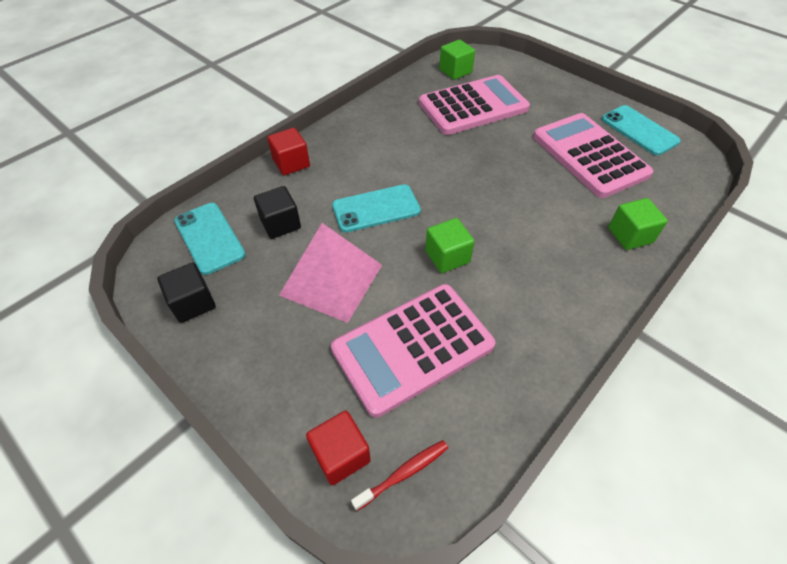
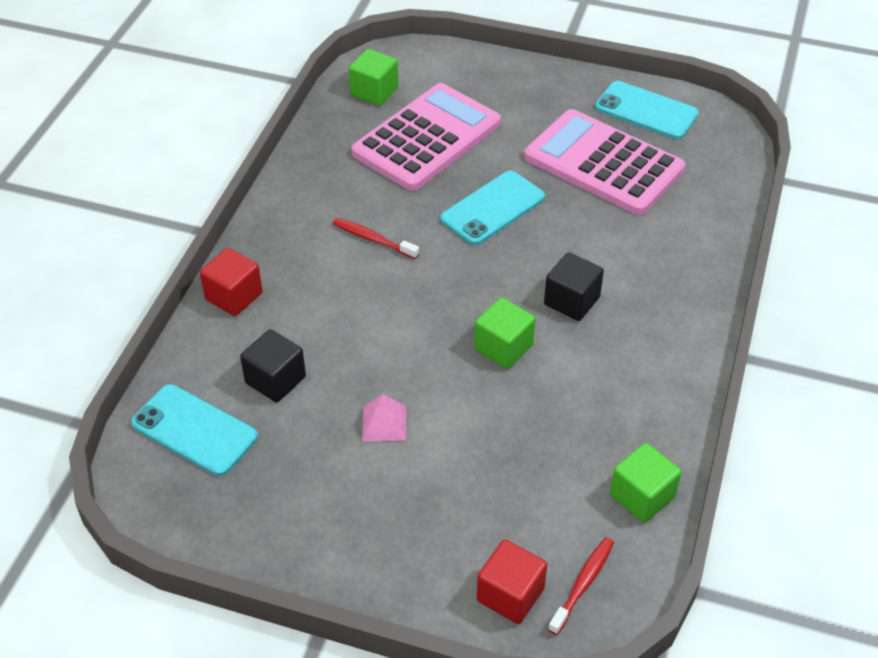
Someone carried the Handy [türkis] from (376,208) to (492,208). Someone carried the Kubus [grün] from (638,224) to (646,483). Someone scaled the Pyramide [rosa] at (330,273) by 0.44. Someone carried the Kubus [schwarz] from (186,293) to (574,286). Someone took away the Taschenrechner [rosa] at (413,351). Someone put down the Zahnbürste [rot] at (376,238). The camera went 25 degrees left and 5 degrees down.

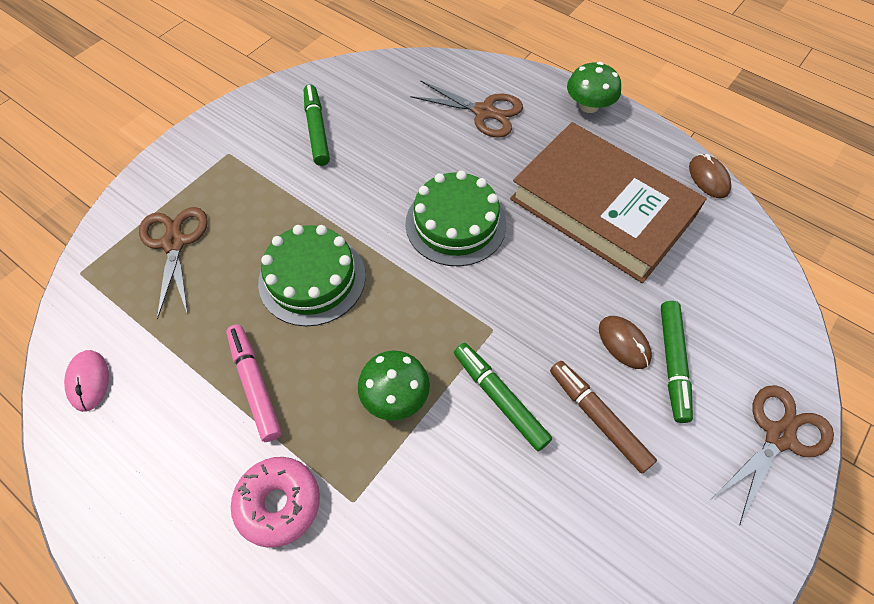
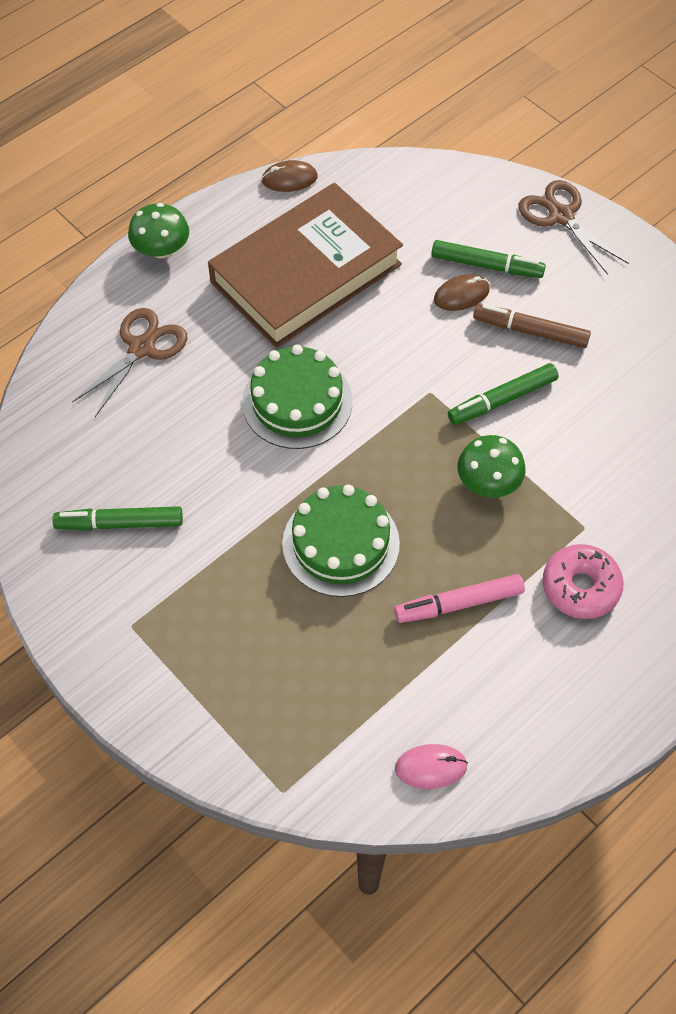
Someone took away the Schere [braun] at (173,263). Someone rotated the Filzstift [braun] at (603,417) by 45 degrees clockwise. The camera went 80 degrees left and 0 degrees up.

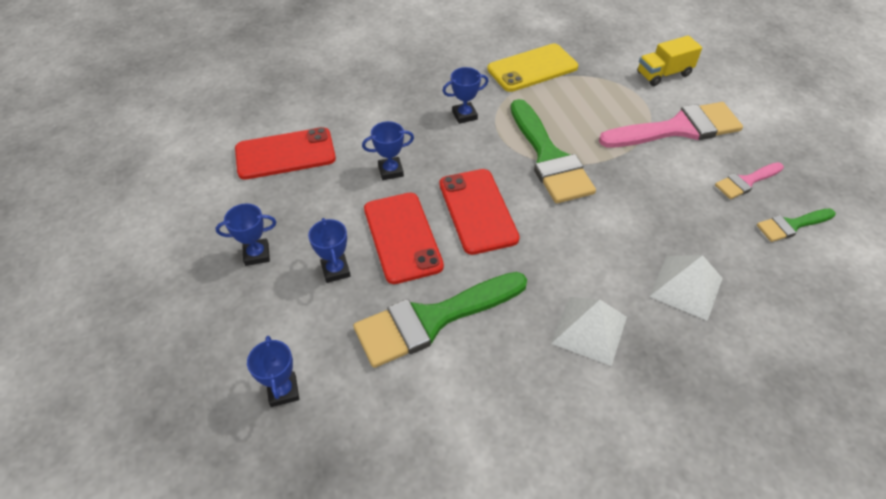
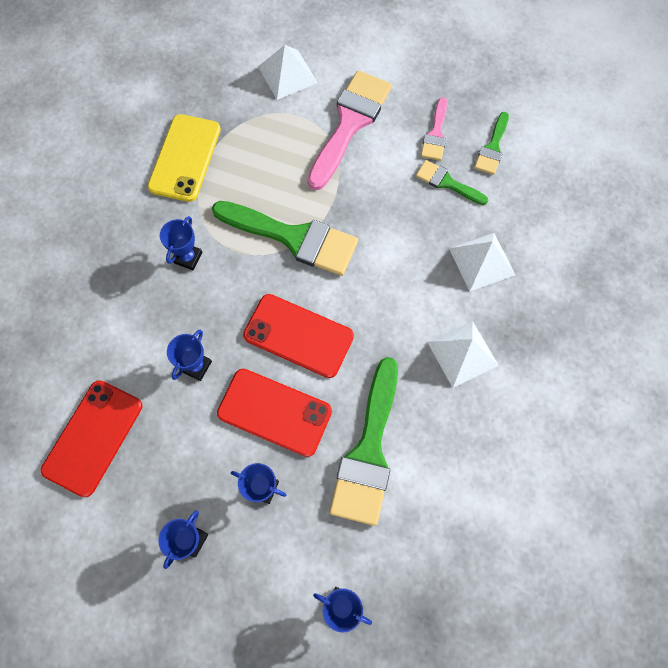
Someone swapped the Lastwagen [gelb] at (669,61) for the Pyramide [weiß] at (288,72). Someone put down the Pinsel [grün] at (452,182). The camera went 50 degrees left and 20 degrees up.

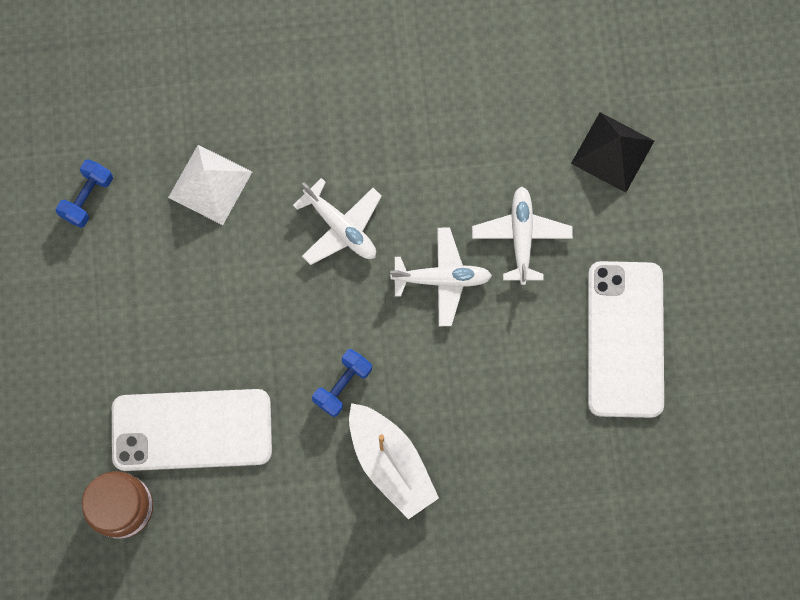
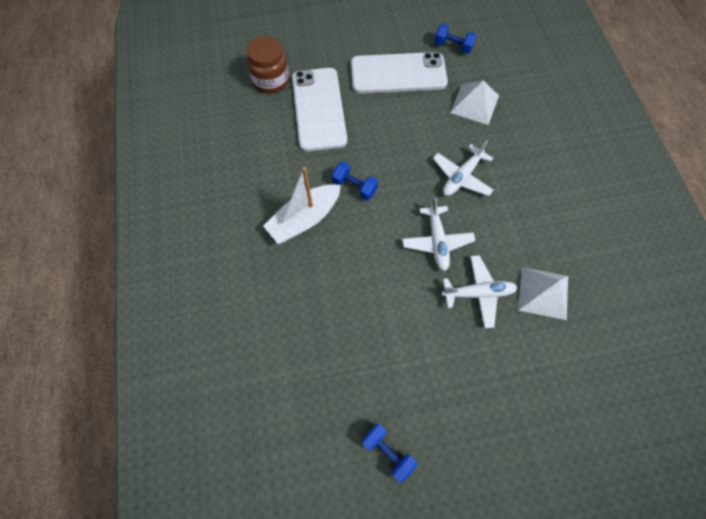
Someone took away the Pyramide [schwarz] at (612,152). Someone carried the Handy [weiß] from (626,339) to (399,73). Someone put down the Pyramide [weiß] at (543,293). Someone put down the Hantel [blau] at (389,453). The camera went 85 degrees right and 10 degrees down.

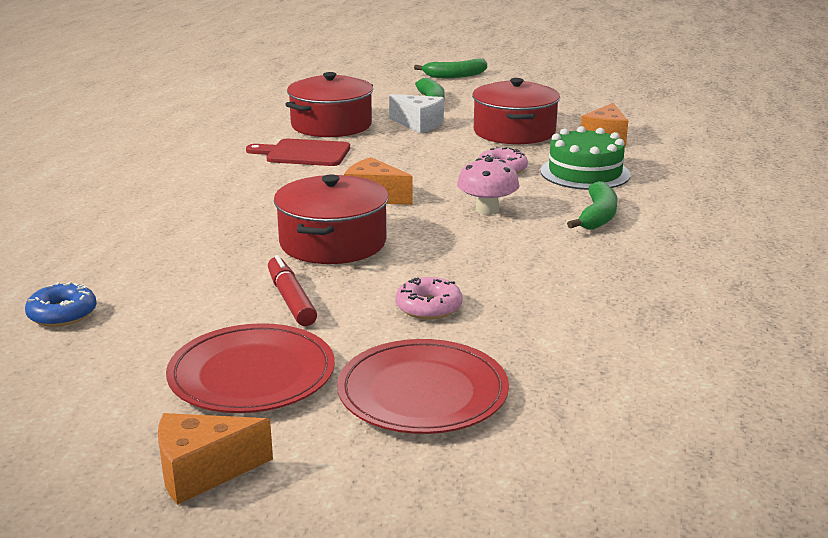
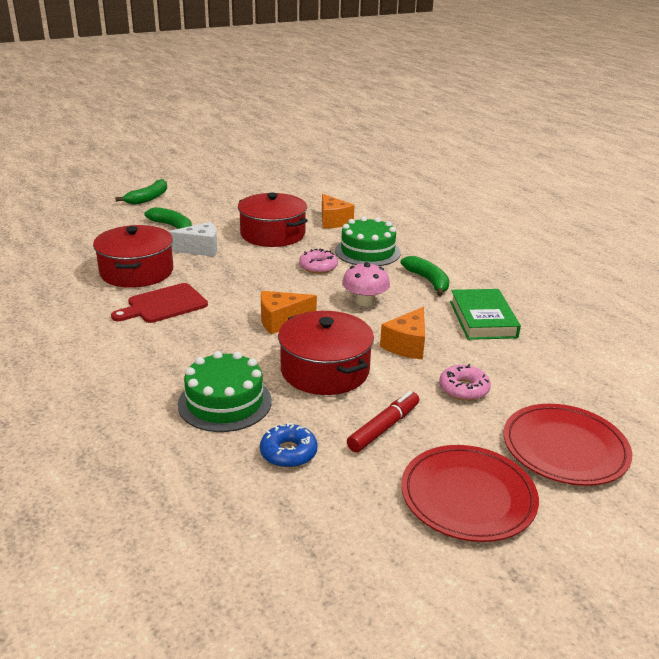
Someone rotated the Filzstift [rot] at (292,290) by 105 degrees clockwise. Someone carried the Donut [blau] from (61,304) to (289,445). Someone carried the Käse [orange] from (215,459) to (402,333). Someone put down the Buch [grün] at (485,314). Someone put down the Kuchen [grün] at (225,391). The camera went 45 degrees left and 5 degrees up.

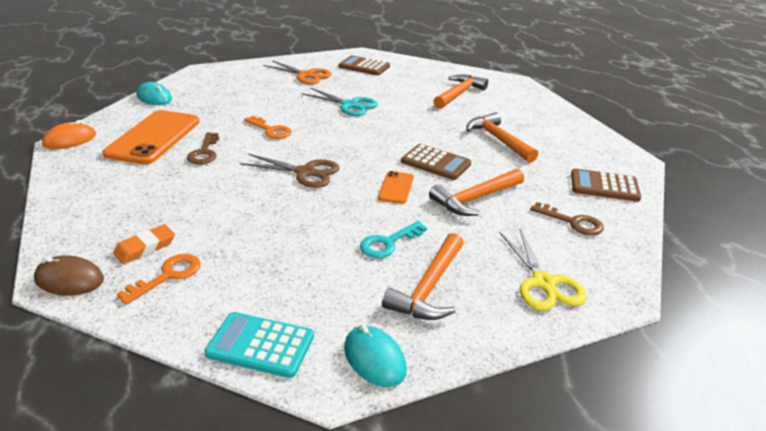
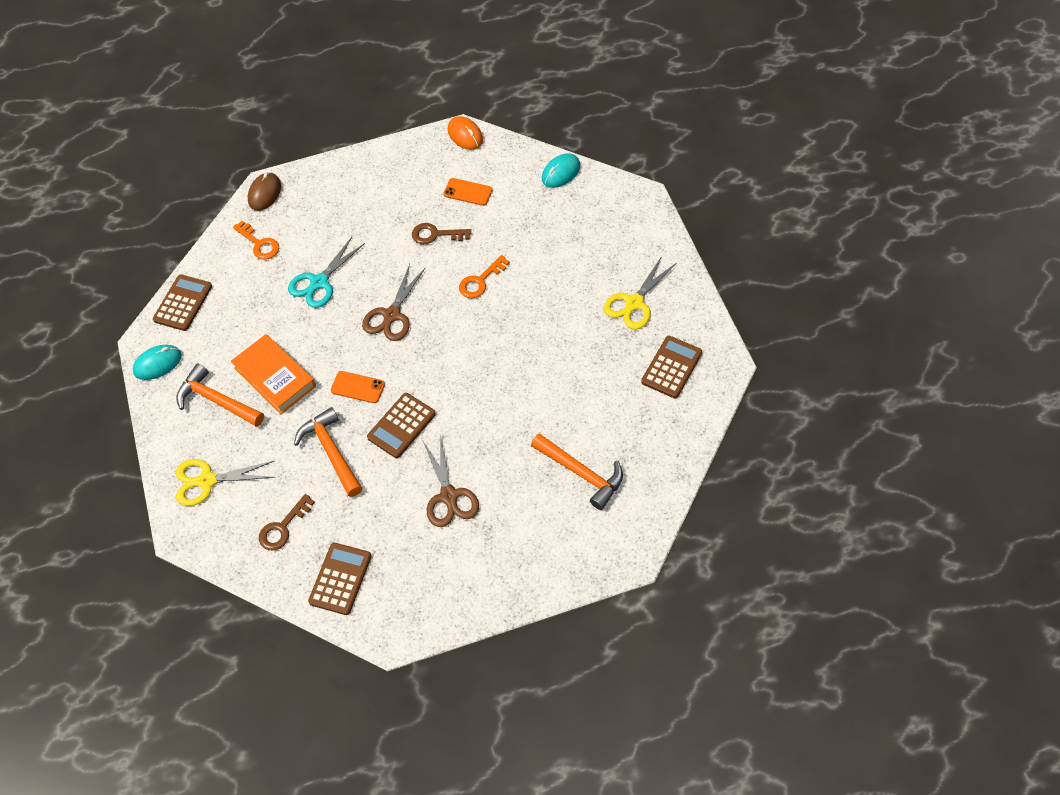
Someone repainted the Schere [orange] at (297,72), which became the Schere [gelb] at (639,293). Someone carried the Schere [türkis] from (339,102) to (326,272). Someone scaled the Handy [orange] at (151,137) by 0.48. Someone swapped the Hammer [orange] at (502,137) for the Schere [braun] at (451,481). Someone swapped the Schlüssel [türkis] at (393,239) for the Buch [orange] at (273,374). Someone took away the Radiergummi [orange] at (144,244). Someone repainted the Taschenrechner [türkis] at (259,345), which became the Taschenrechner [braun] at (182,302). The camera went 100 degrees right and 25 degrees up.

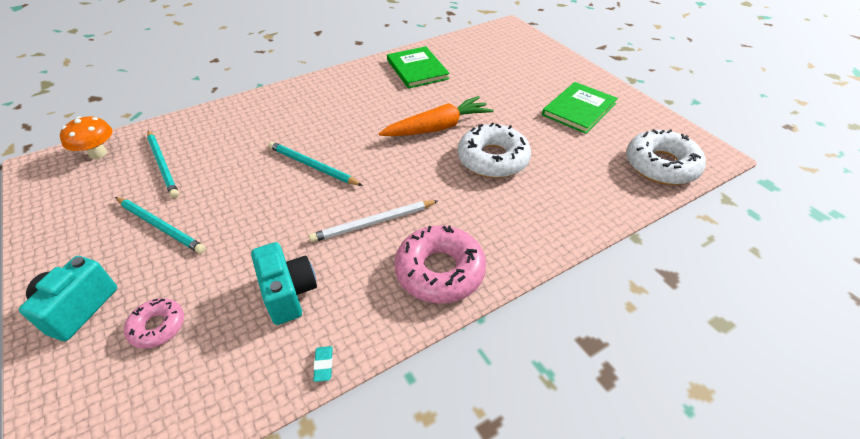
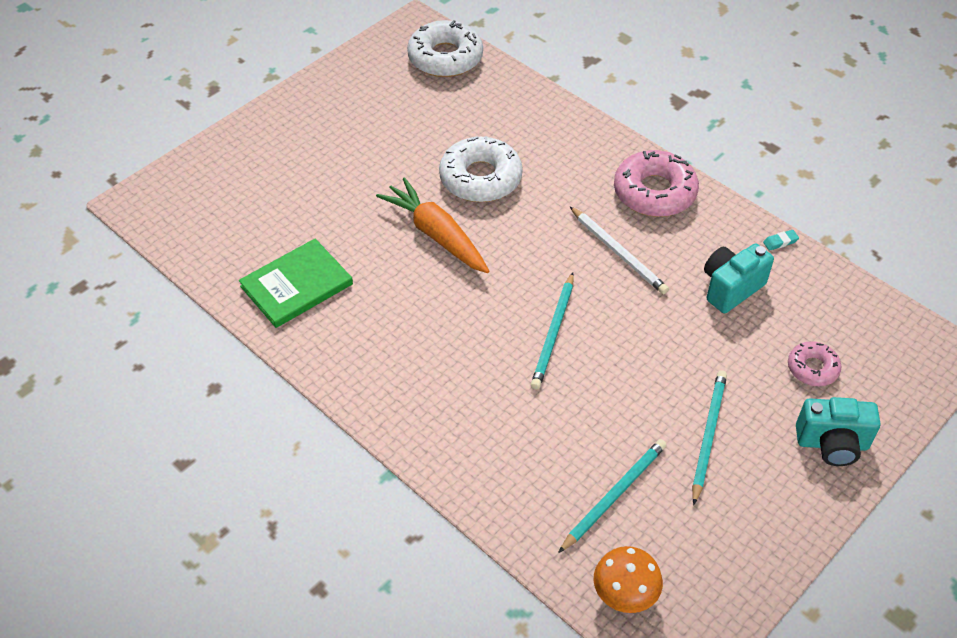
Someone took away the Buch [grün] at (580,108). The camera went 105 degrees left and 5 degrees up.

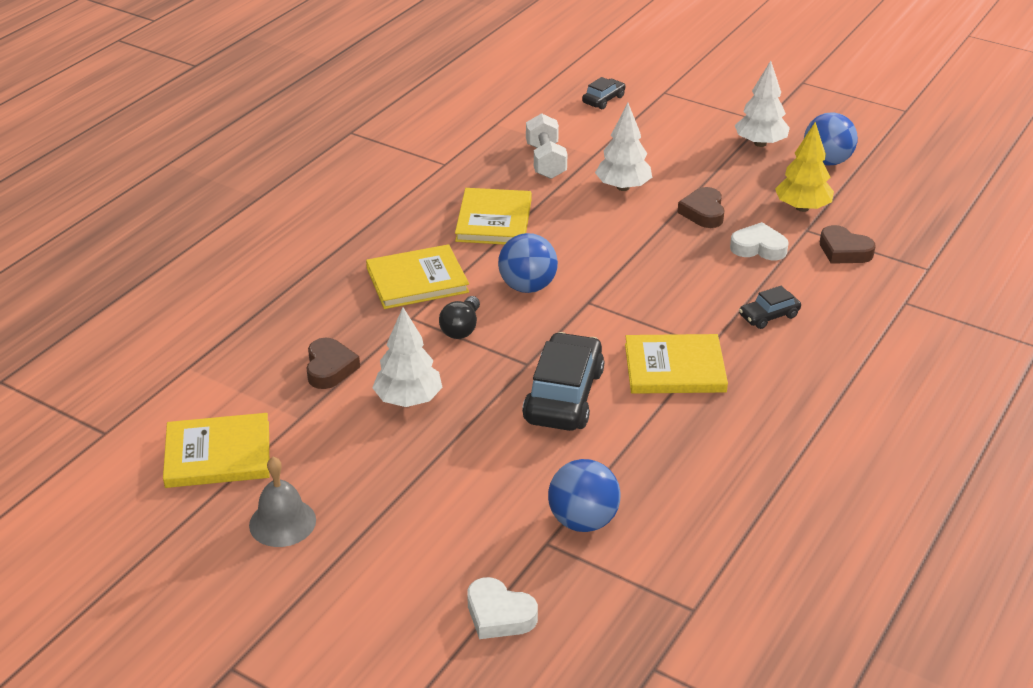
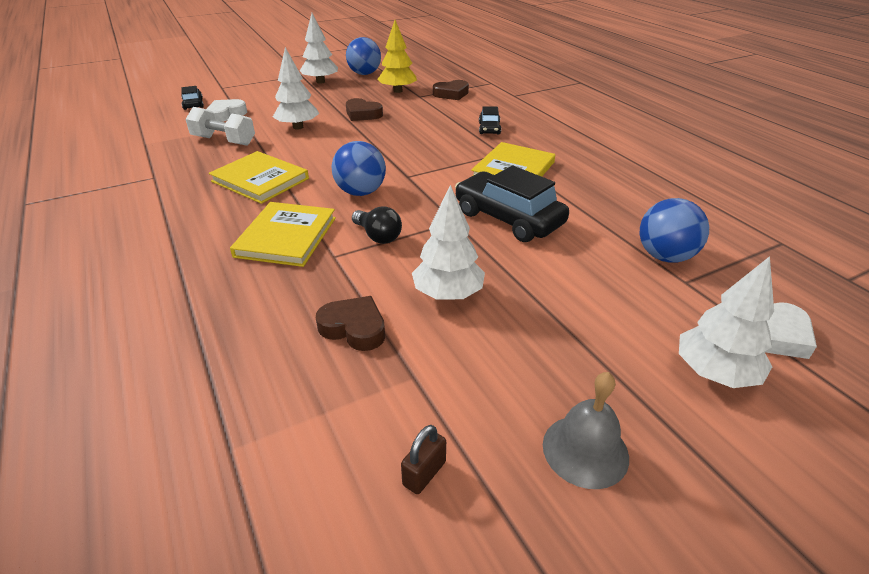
Someone carried the Herz [weiß] from (759,241) to (226,110). Someone swapped the Buch [gelb] at (216,450) for the Vorhängeschloss [braun] at (423,459). Someone put down the Baum [weiß] at (726,322). The camera went 60 degrees left and 0 degrees up.

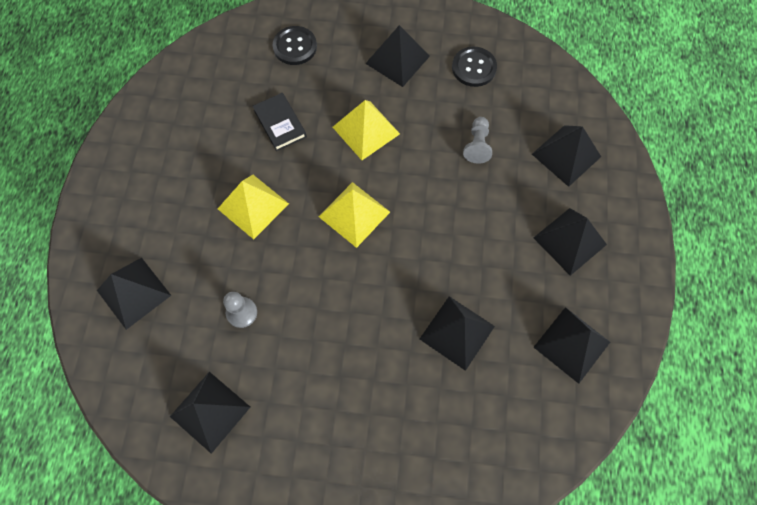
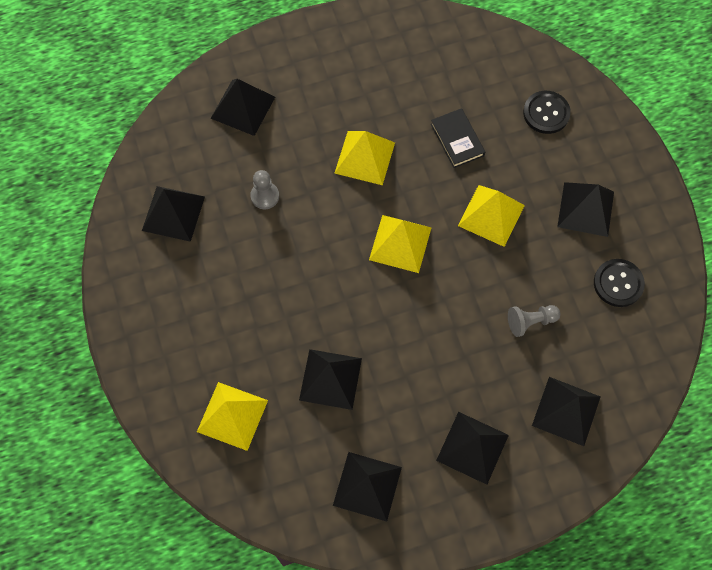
Someone rotated the Buch [schwarz] at (280,122) by 60 degrees counterclockwise. Someone put down the Pyramide [gelb] at (232,416). The camera went 65 degrees right and 0 degrees up.

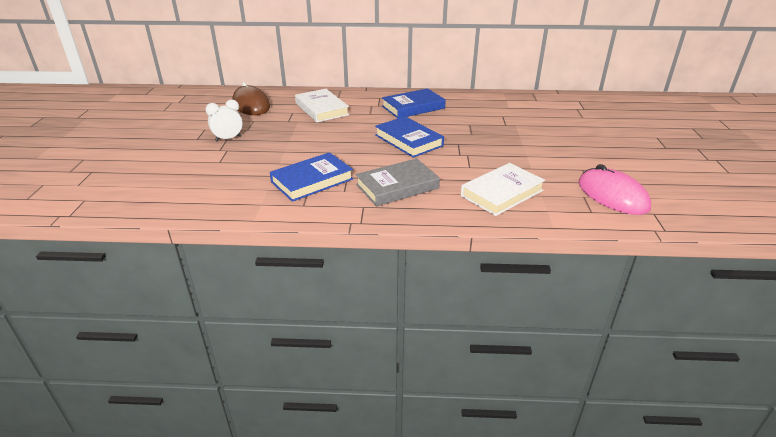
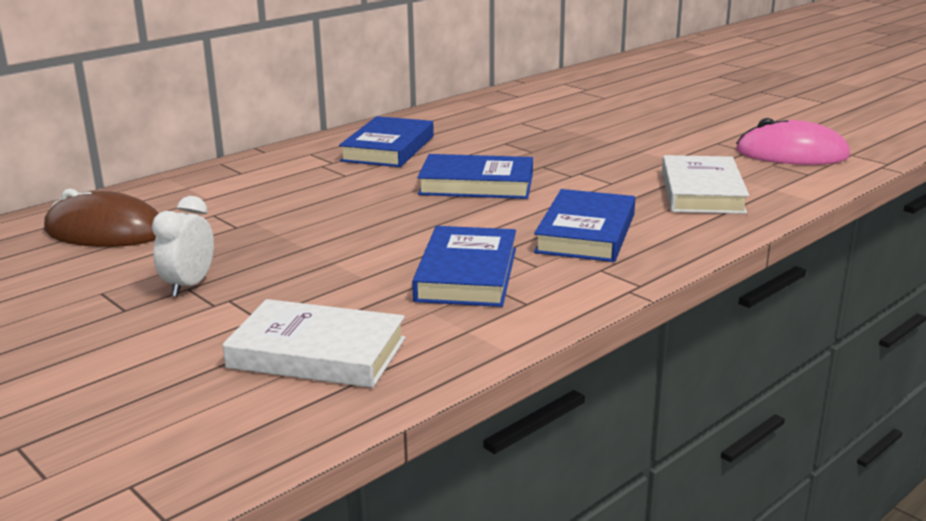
Someone carried the Buch [weiß] from (322,105) to (314,343). Someone repainted the Buch [grau] at (398,182), which became the Buch [blau] at (584,225). The camera went 45 degrees left and 10 degrees down.

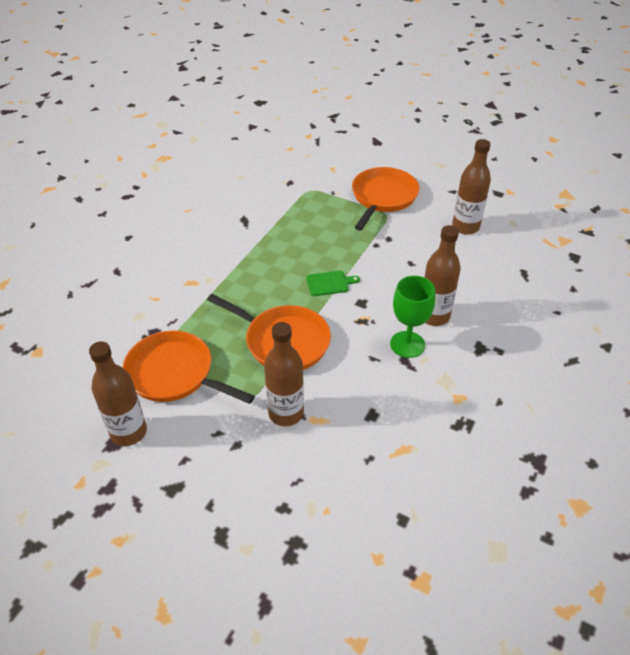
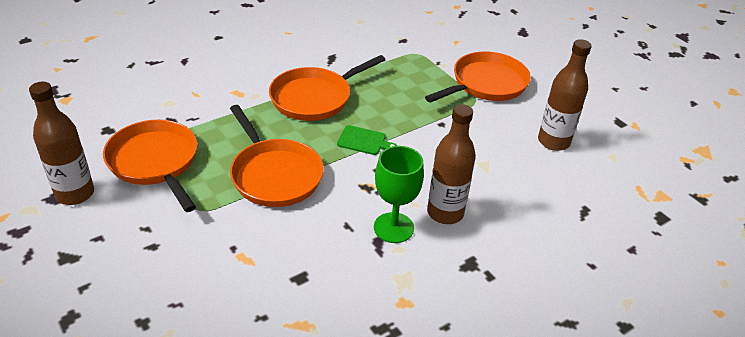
Someone took away the Flasche [braun] at (284,374). Someone put down the Pfanne [orange] at (327,88). The camera went 25 degrees right and 5 degrees down.

